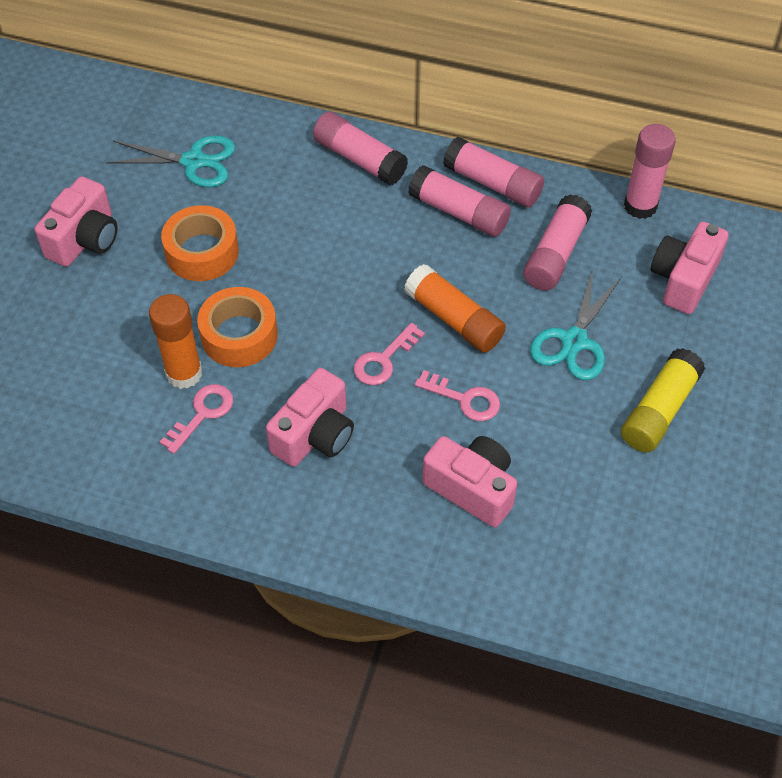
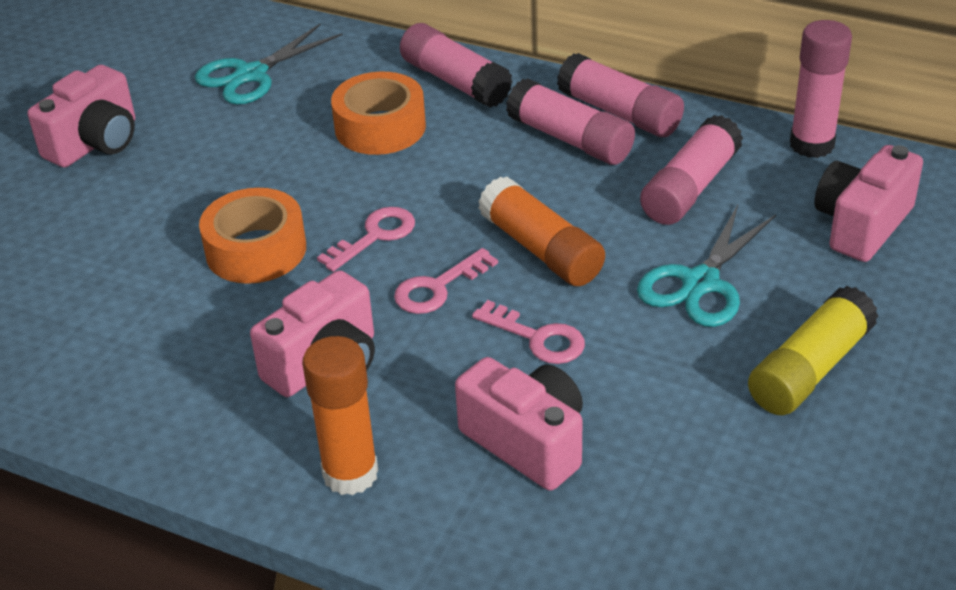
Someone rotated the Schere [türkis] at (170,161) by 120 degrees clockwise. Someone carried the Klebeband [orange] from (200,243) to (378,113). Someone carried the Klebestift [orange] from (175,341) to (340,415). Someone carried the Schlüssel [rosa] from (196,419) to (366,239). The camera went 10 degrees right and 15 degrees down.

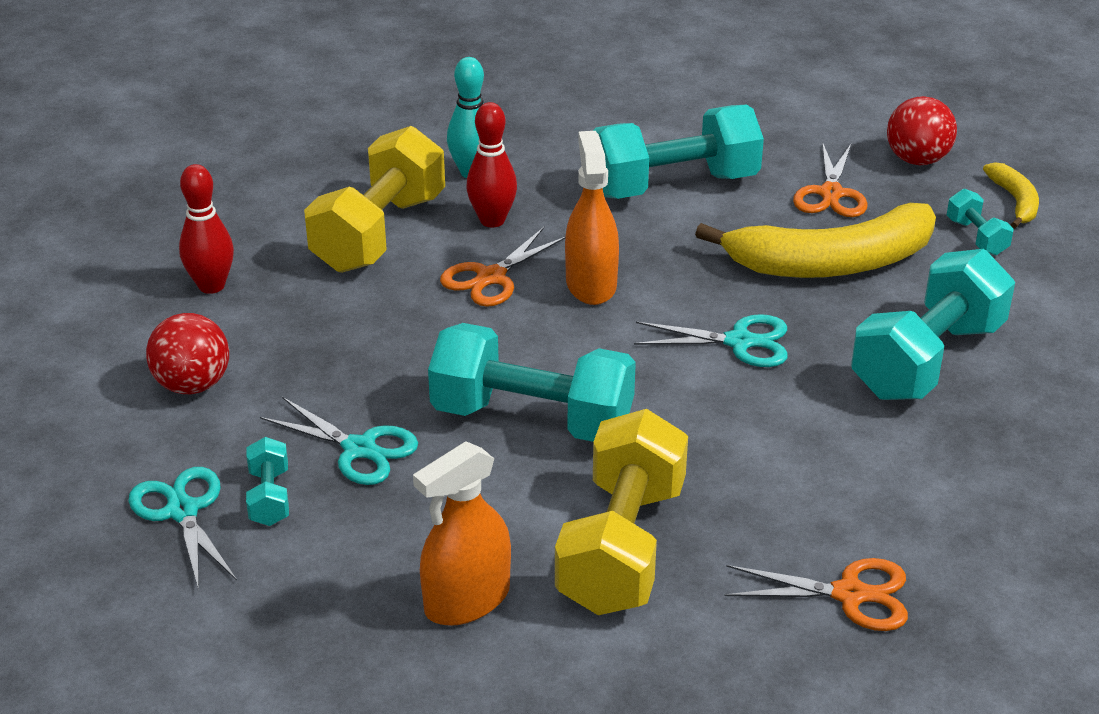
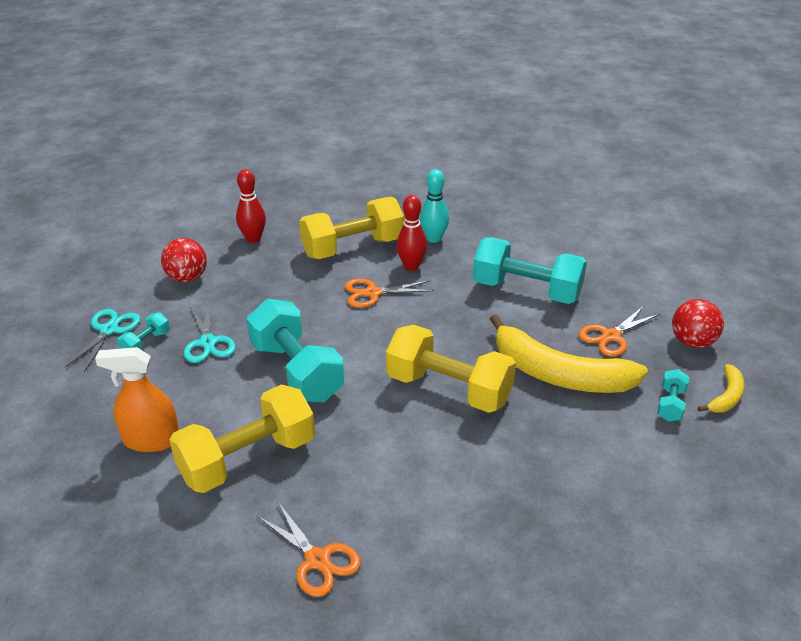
Someone took away the Sprühflasche [orange] at (592,218). Someone took away the Hantel [türkis] at (933,324). Someone swapped the Schere [türkis] at (711,340) for the Hantel [gelb] at (451,369). The camera went 40 degrees right and 0 degrees up.

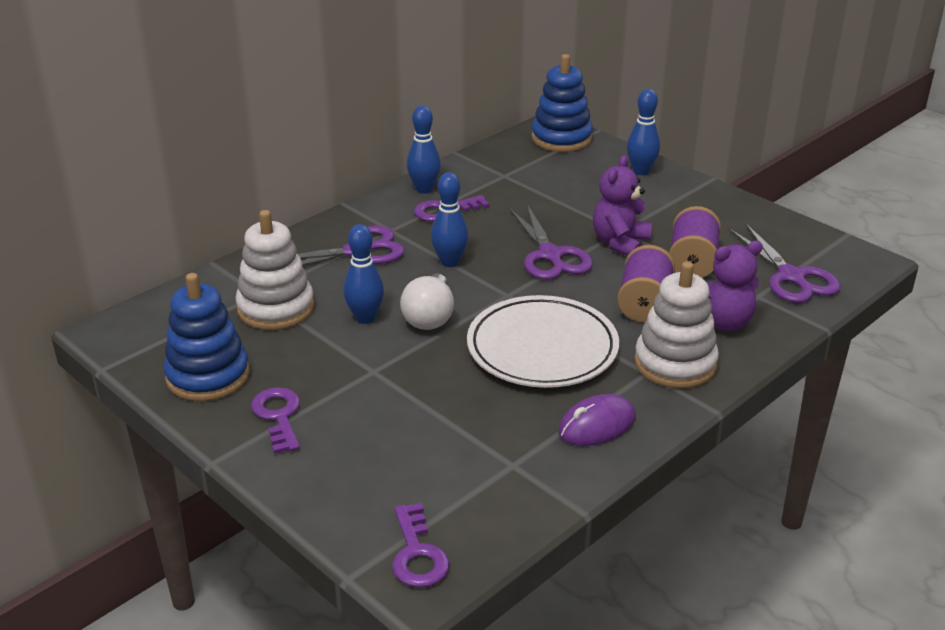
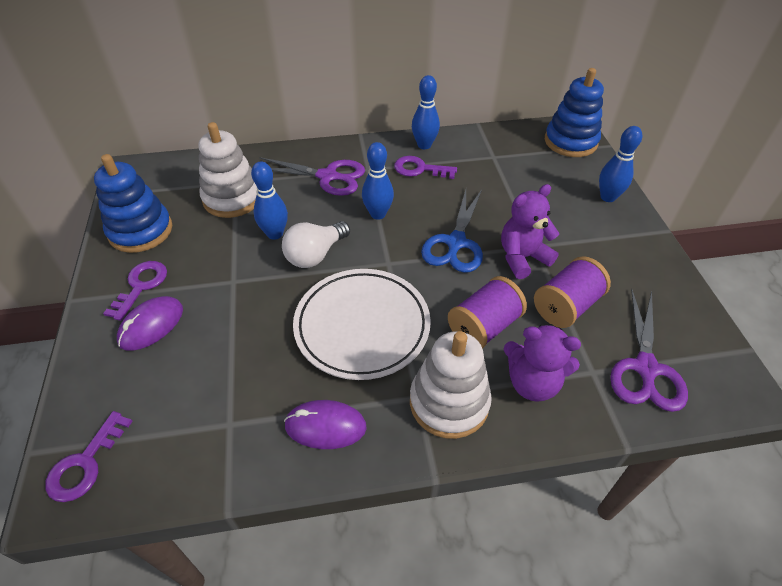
Someone repainted the Schere [lila] at (551,242), which became the Schere [blau] at (452,231). Someone put down the Computermaus [lila] at (150,323). The camera went 35 degrees right and 15 degrees up.

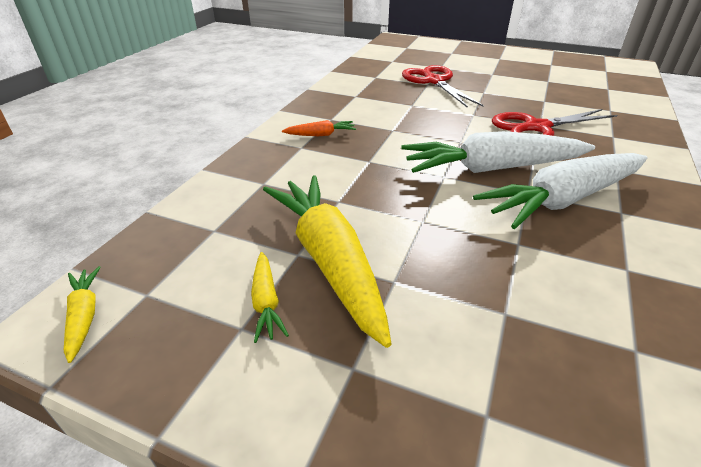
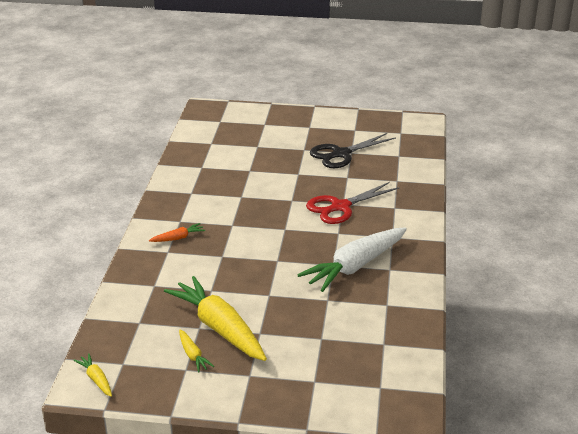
Someone took away the Schere [rot] at (443,86). Someone took away the Karotte [weiß] at (498,152). Someone put down the Schere [schwarz] at (353,150). The camera went 15 degrees left and 5 degrees down.

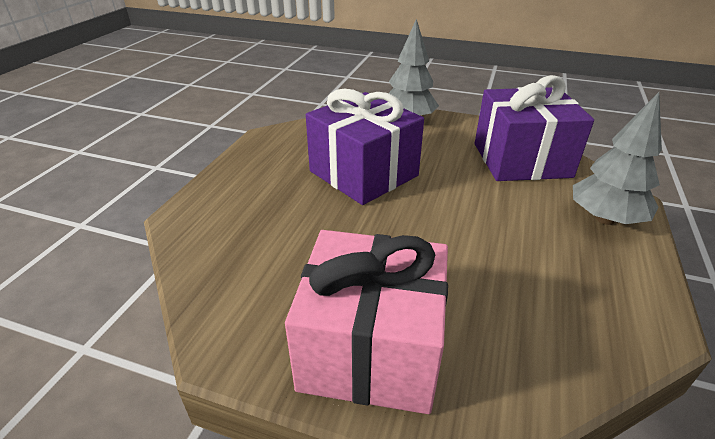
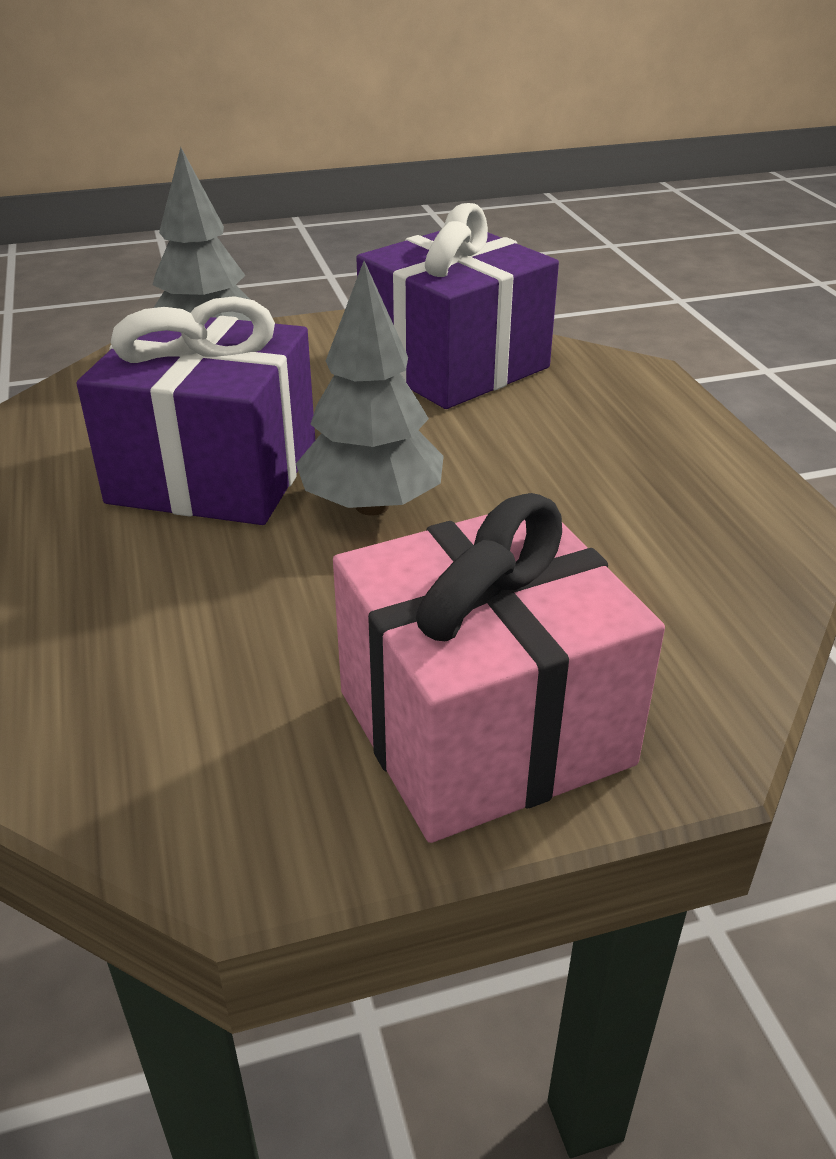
Someone carried the Baum [grau] from (617,158) to (370,388). The camera went 35 degrees left and 0 degrees up.

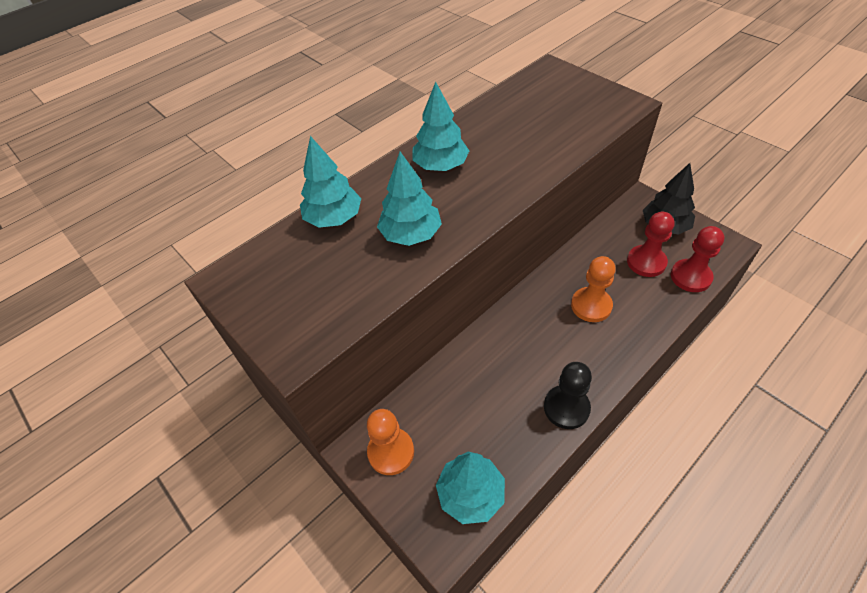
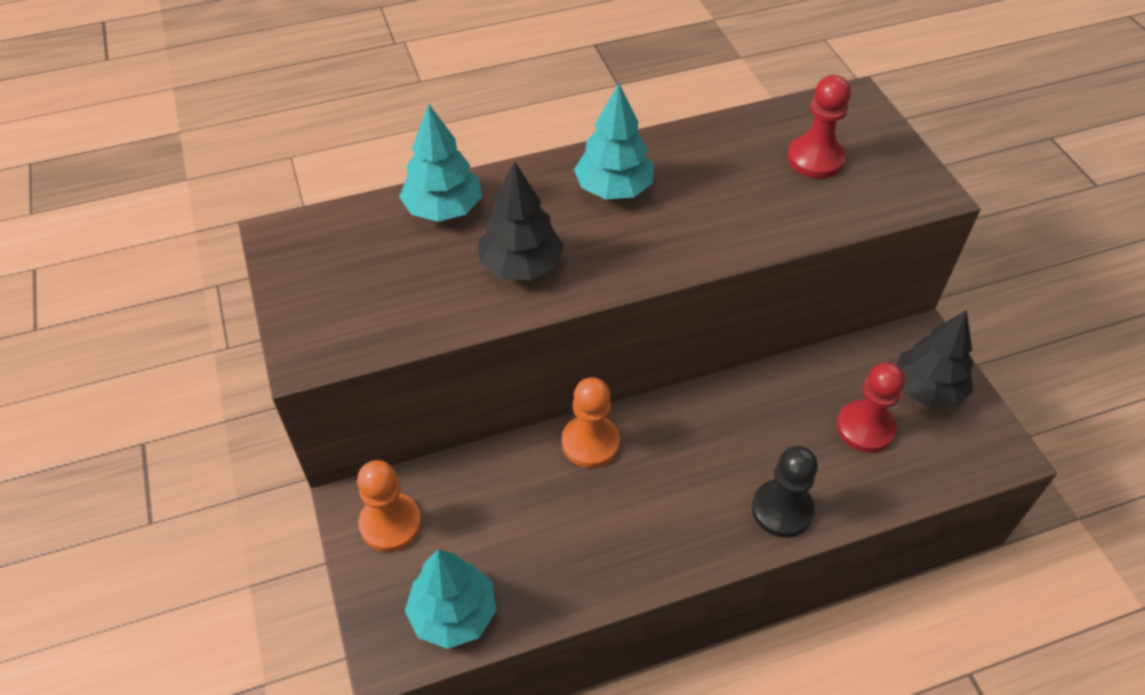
Someone repainted the Baum [türkis] at (409,199), which became the Baum [schwarz] at (521,220). Someone carried the Bauer [rot] from (697,259) to (819,127). Someone carried the Bauer [orange] from (593,289) to (591,422). Someone carried the Bauer [schwarz] from (568,395) to (785,492). The camera went 20 degrees right and 0 degrees up.

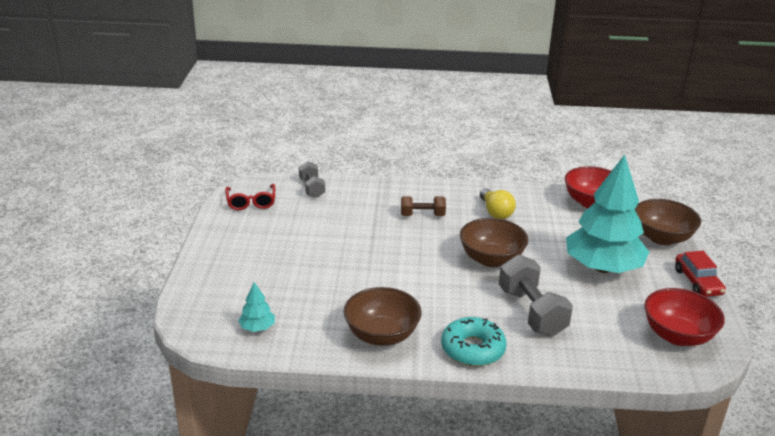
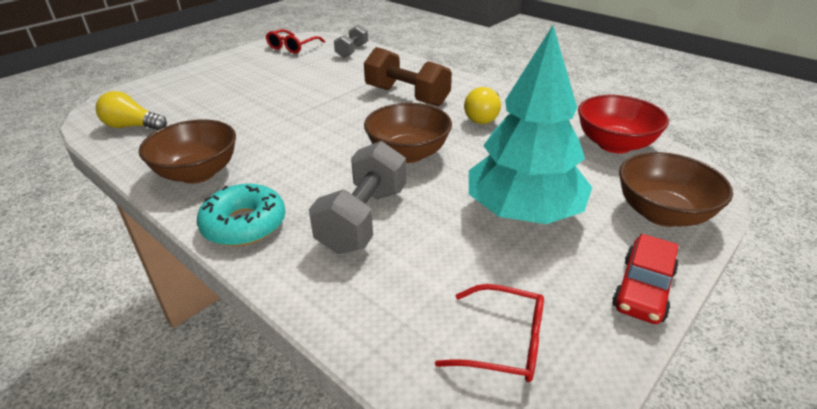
Someone scaled the Hantel [braun] at (423,206) by 1.69. Someone swapped the Baum [türkis] at (256,307) for the Glühbirne [gelb] at (131,110). Someone swapped the Schüssel [rot] at (684,317) for the Brille [rot] at (489,333). The camera went 40 degrees right and 5 degrees up.

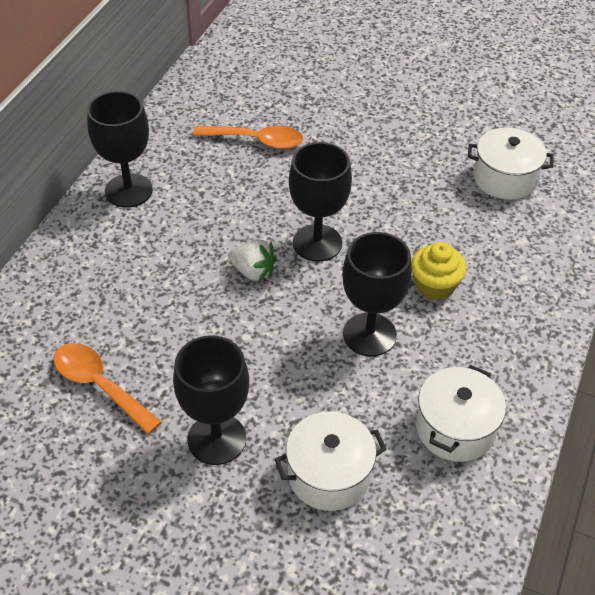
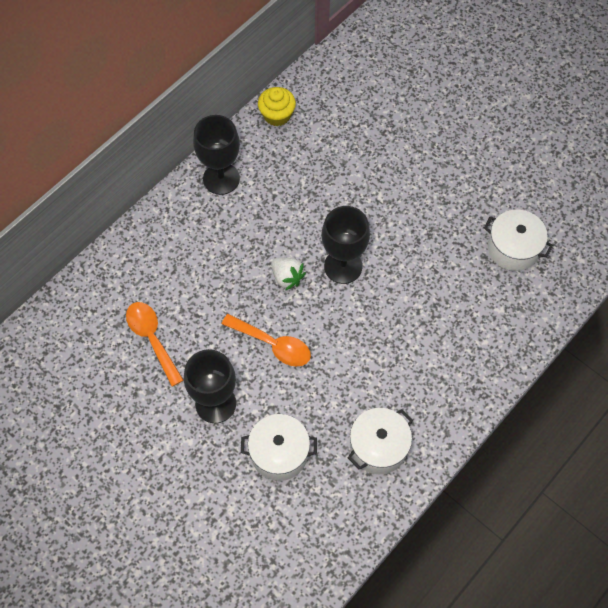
Someone carried the Löffel [orange] from (248,137) to (266,340). Someone took away the Kelch [schwarz] at (377,294). Someone carried the Muffin [gelb] from (439,271) to (277,106). The camera went 20 degrees right and 15 degrees up.

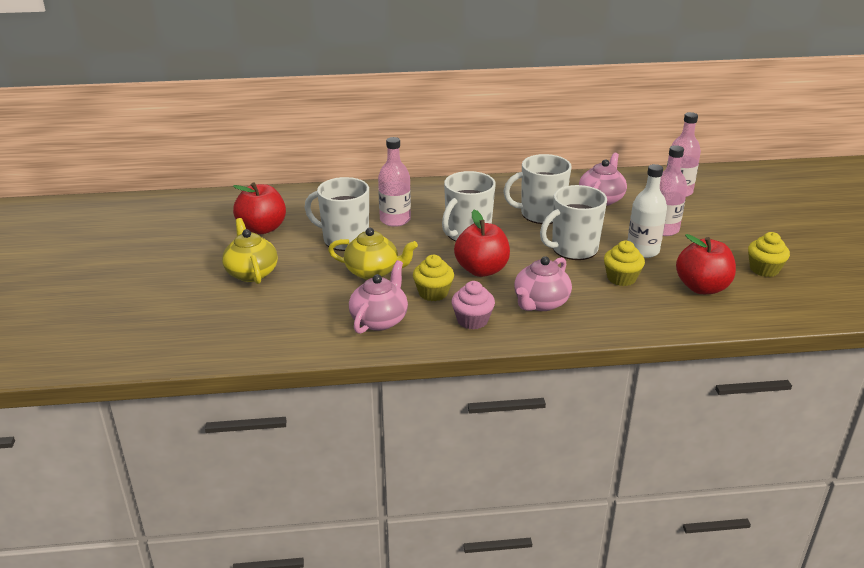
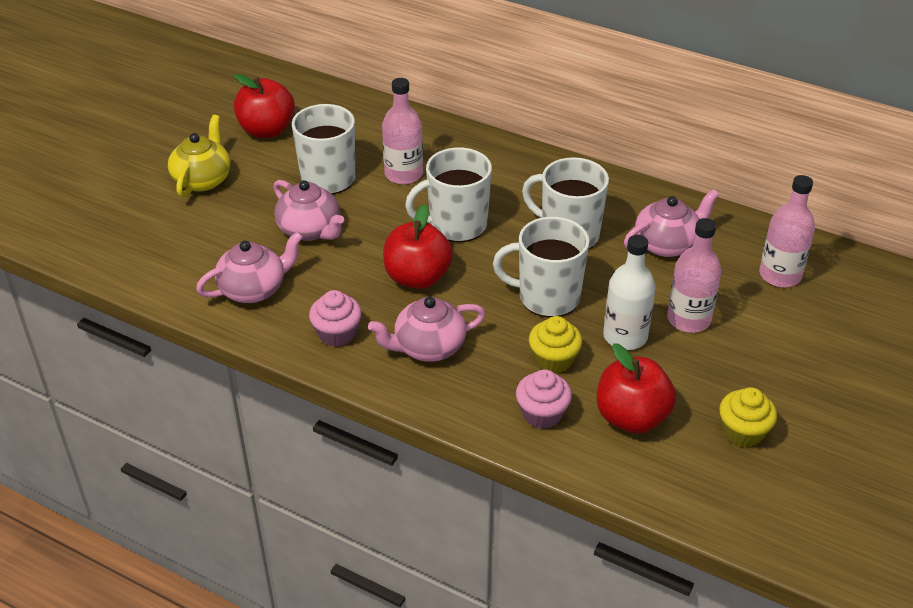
Someone repainted the Teekanne [gelb] at (373,254), which became the Teekanne [rosa] at (308,210). Someone took away the Muffin [gelb] at (433,278). Someone put down the Muffin [rosa] at (544,399). The camera went 35 degrees right and 10 degrees up.

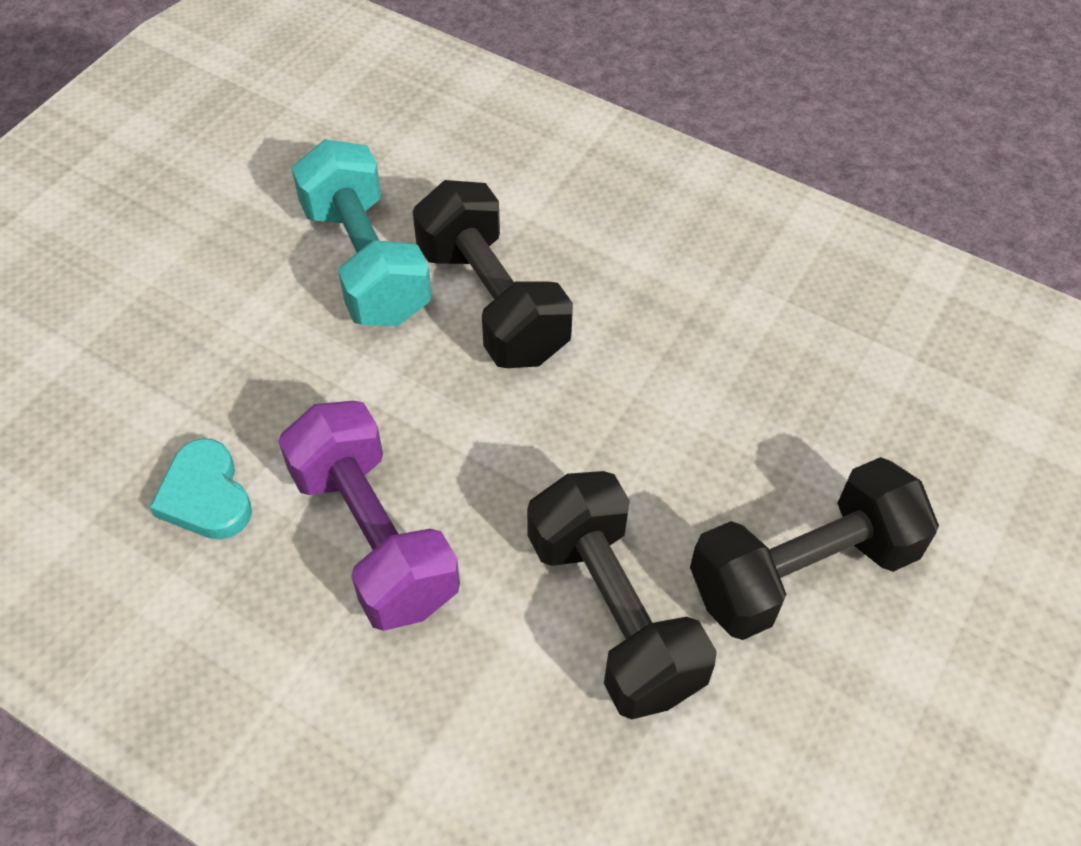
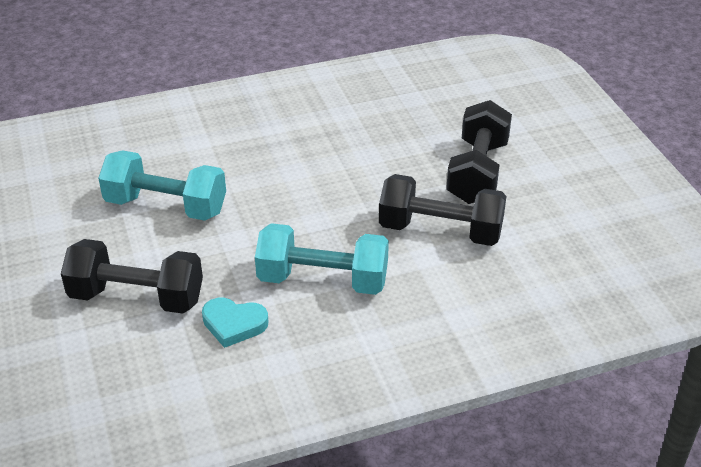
Someone carried the Hantel [schwarz] from (493,274) to (132,276). Someone repainted the Hantel [lila] at (369,516), which became the Hantel [türkis] at (322,259). The camera went 50 degrees left and 15 degrees down.

